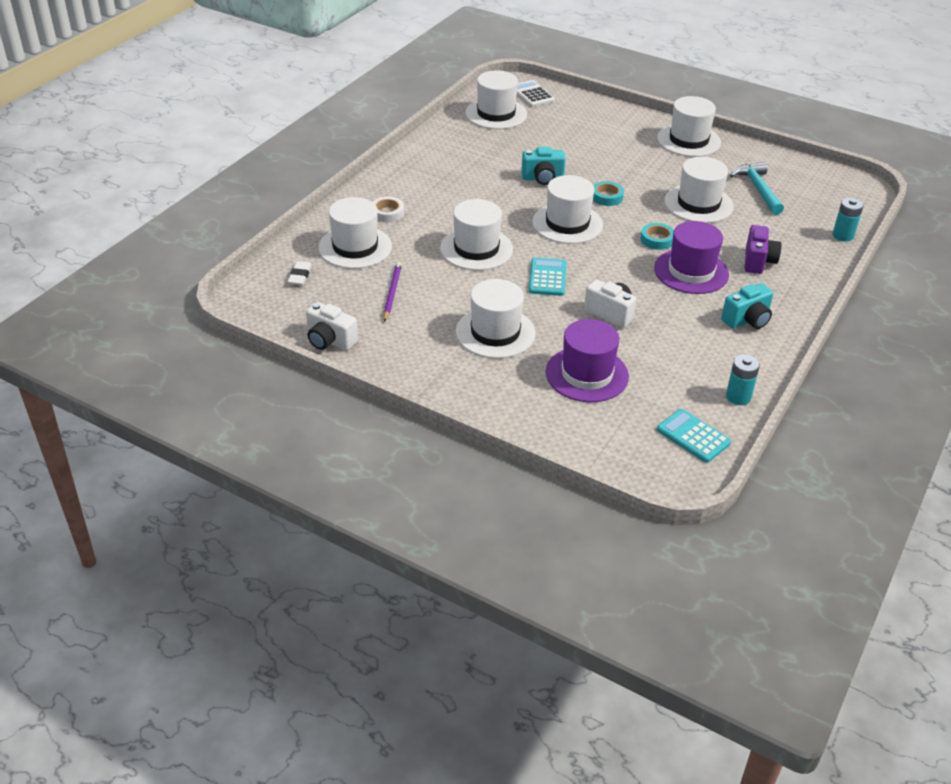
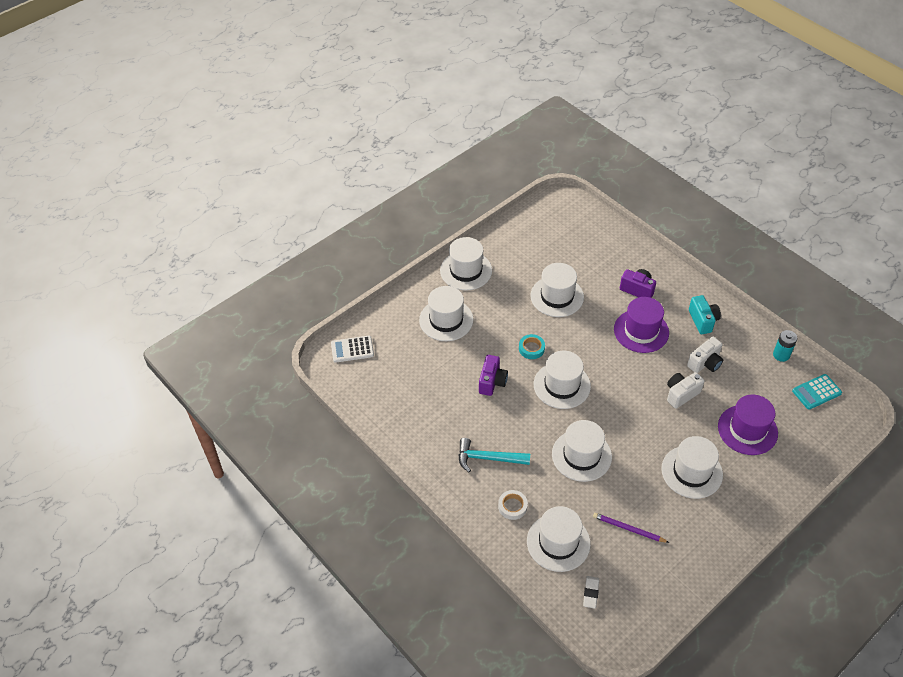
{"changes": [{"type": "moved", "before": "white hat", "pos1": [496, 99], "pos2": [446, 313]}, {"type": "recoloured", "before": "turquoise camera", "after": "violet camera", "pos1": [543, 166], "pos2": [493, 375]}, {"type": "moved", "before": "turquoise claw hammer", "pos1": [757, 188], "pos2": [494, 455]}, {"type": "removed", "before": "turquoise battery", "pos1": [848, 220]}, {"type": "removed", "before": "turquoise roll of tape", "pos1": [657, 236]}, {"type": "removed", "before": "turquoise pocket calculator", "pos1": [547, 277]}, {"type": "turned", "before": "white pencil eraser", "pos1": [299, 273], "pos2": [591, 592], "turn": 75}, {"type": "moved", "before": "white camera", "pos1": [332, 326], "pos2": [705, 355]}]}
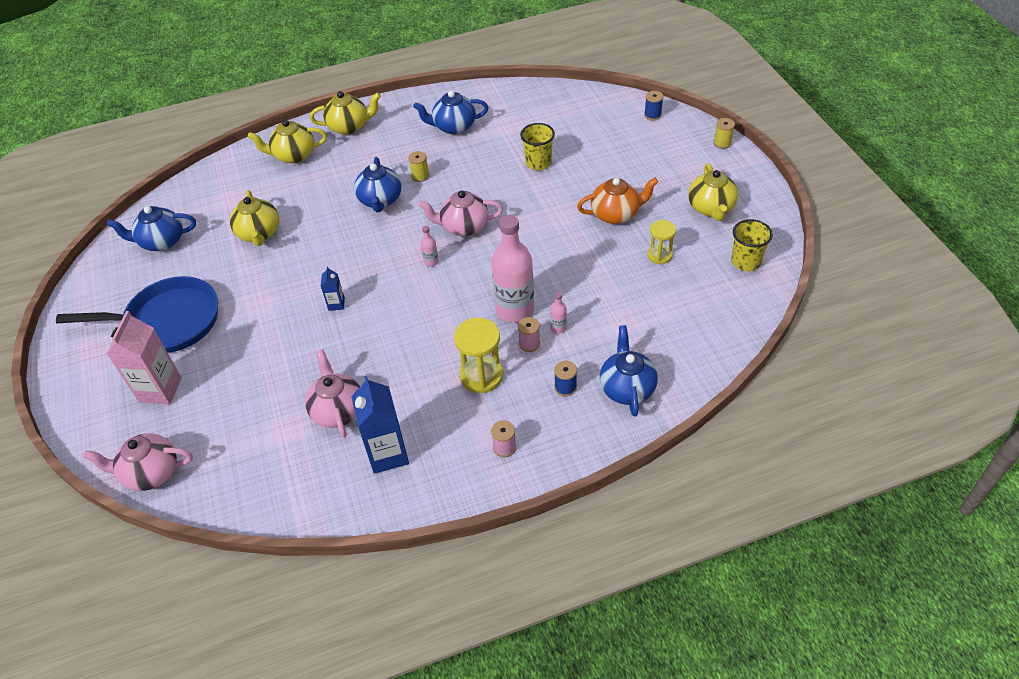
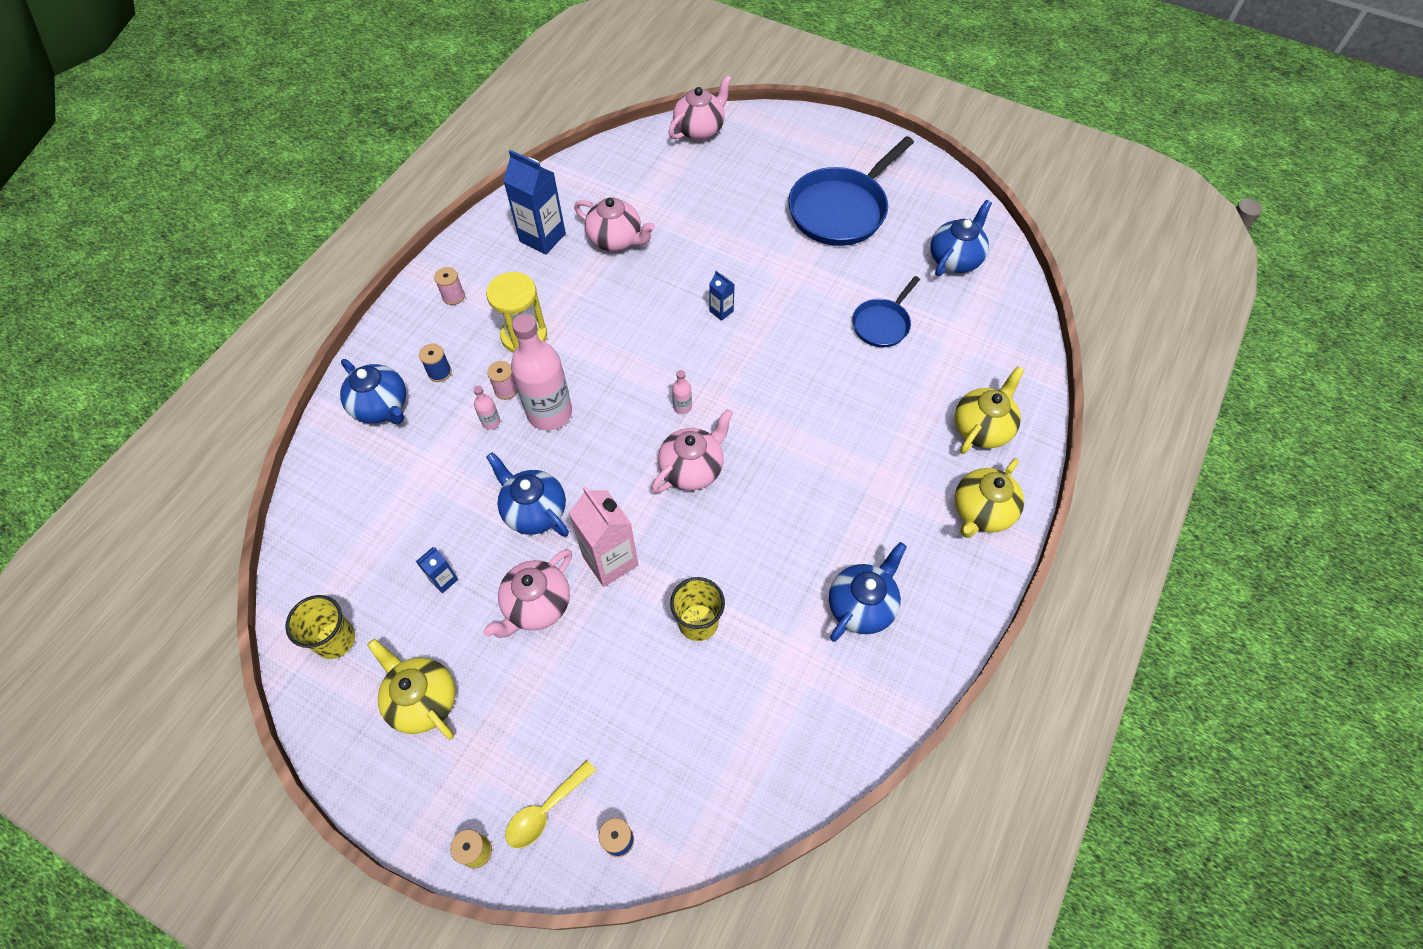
{"changes": [{"type": "removed", "before": "yellow spool", "pos1": [418, 166]}, {"type": "moved", "before": "cobalt teapot", "pos1": [378, 184], "pos2": [527, 494]}, {"type": "recoloured", "before": "orange-coloured teapot", "after": "rose-pink teapot", "pos1": [617, 201], "pos2": [527, 593]}, {"type": "replaced", "before": "yellow teapot", "after": "cobalt pan", "pos1": [254, 218], "pos2": [886, 311]}, {"type": "replaced", "before": "yellow sandglass", "after": "cobalt carton", "pos1": [662, 242], "pos2": [437, 570]}, {"type": "moved", "before": "rose-pink carton", "pos1": [144, 357], "pos2": [603, 536]}, {"type": "added", "after": "yellow teaspoon", "pos2": [550, 804]}]}
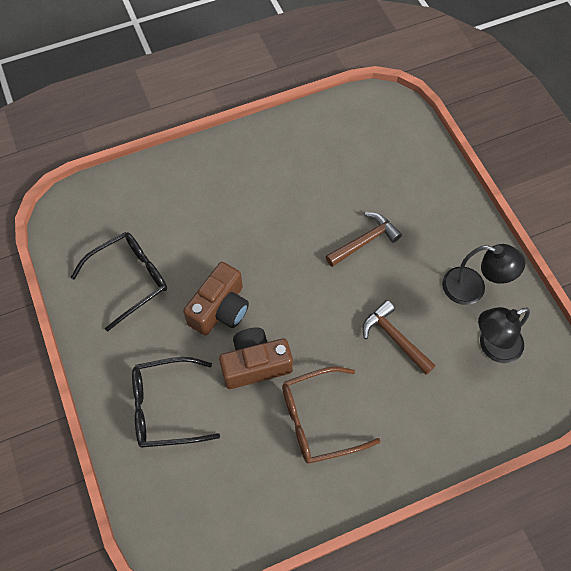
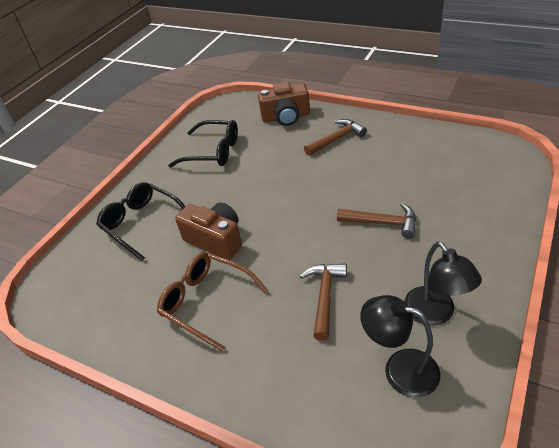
{"changes": [{"type": "moved", "before": "dark brown camera", "pos1": [216, 299], "pos2": [284, 104]}, {"type": "added", "after": "dark brown claw hammer", "pos2": [335, 137]}]}
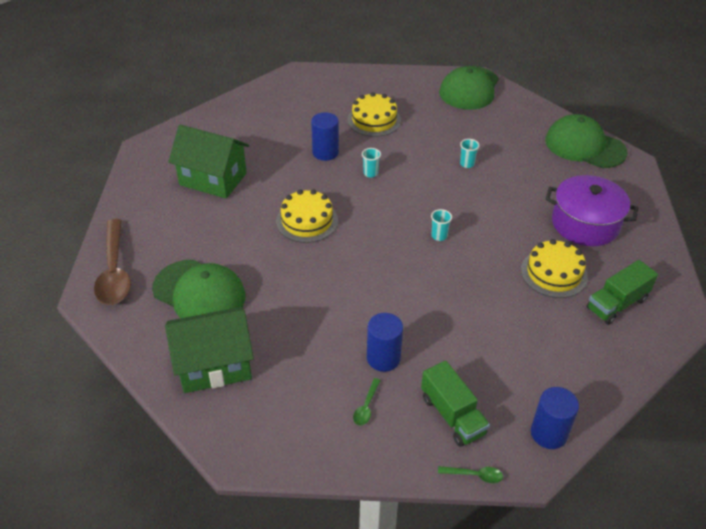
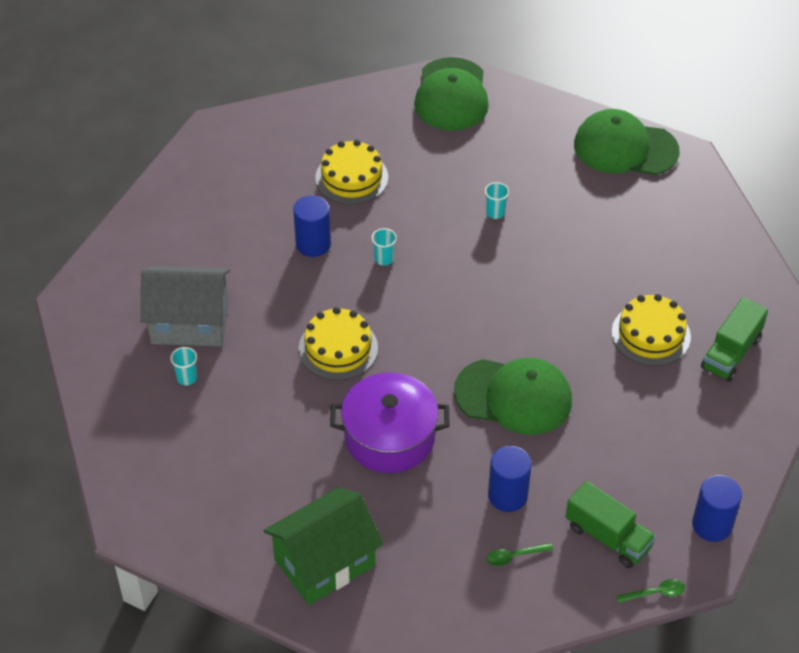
{"changes": [{"type": "recoloured", "before": "emerald house", "after": "ash-grey house", "pos1": [208, 161], "pos2": [185, 306]}, {"type": "moved", "before": "violet pot", "pos1": [591, 210], "pos2": [389, 422]}, {"type": "moved", "before": "turquoise tumbler", "pos1": [441, 225], "pos2": [183, 366]}, {"type": "removed", "before": "dark brown teaspoon", "pos1": [112, 262]}, {"type": "moved", "before": "emerald peaked cap", "pos1": [198, 289], "pos2": [513, 396]}, {"type": "turned", "before": "emerald teaspoon", "pos1": [367, 402], "pos2": [520, 554], "turn": 75}]}
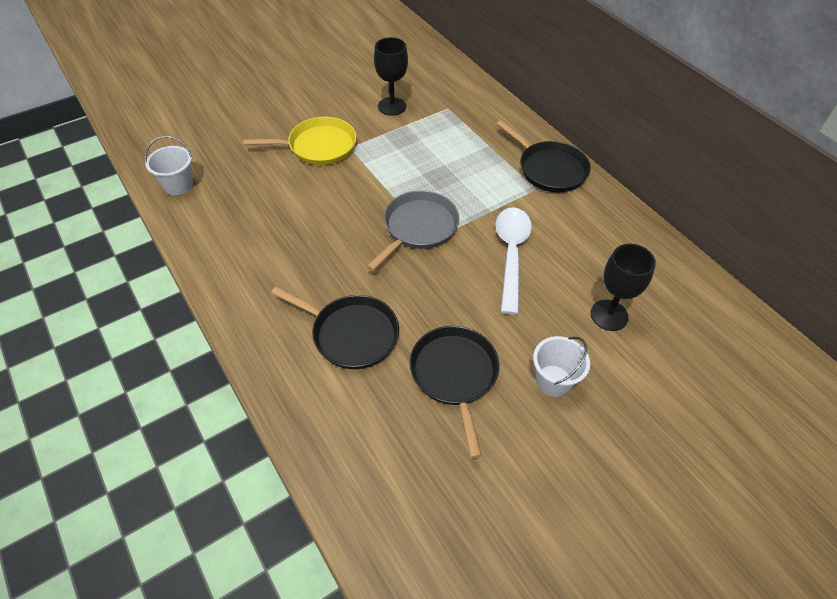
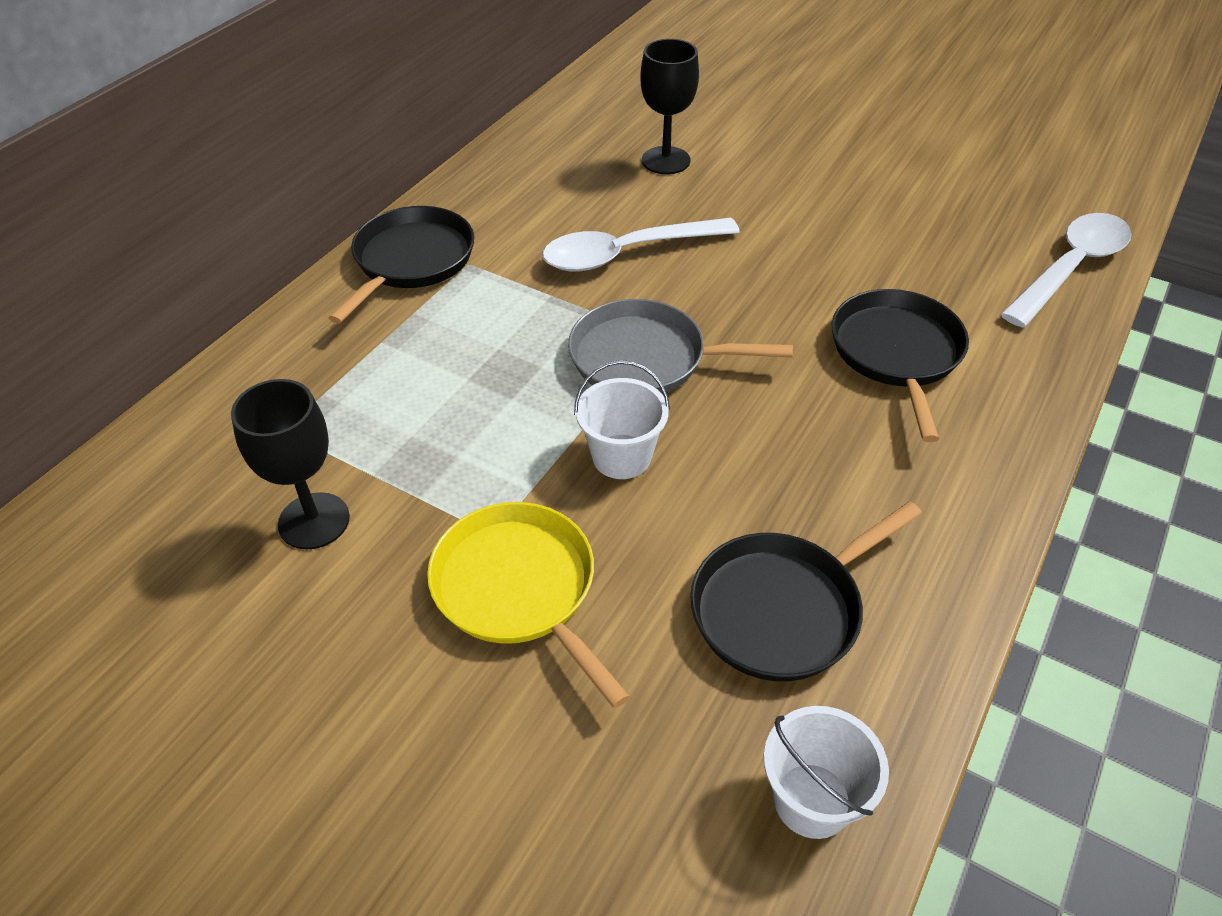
{"changes": [{"type": "moved", "before": "jet-black pan", "pos1": [454, 392], "pos2": [806, 591]}, {"type": "moved", "before": "white bucket", "pos1": [561, 366], "pos2": [622, 419]}, {"type": "added", "after": "white teaspoon", "pos2": [1066, 270]}]}
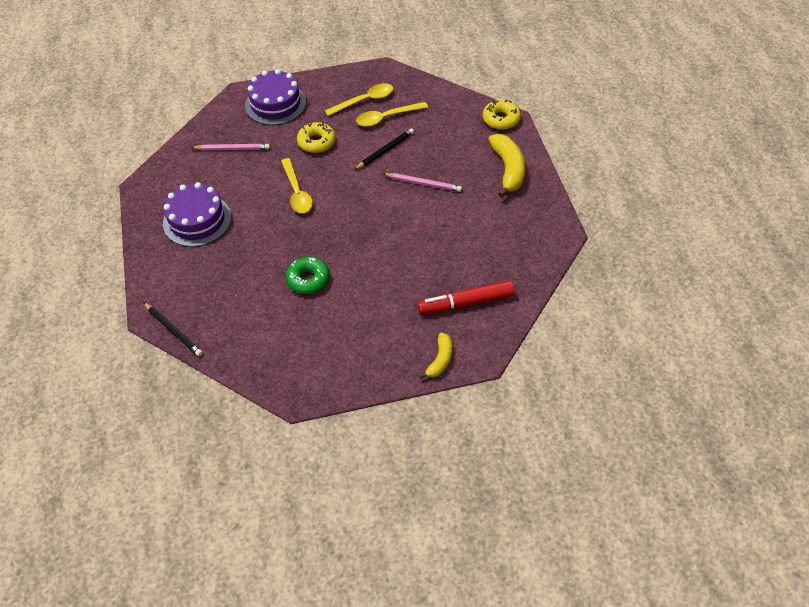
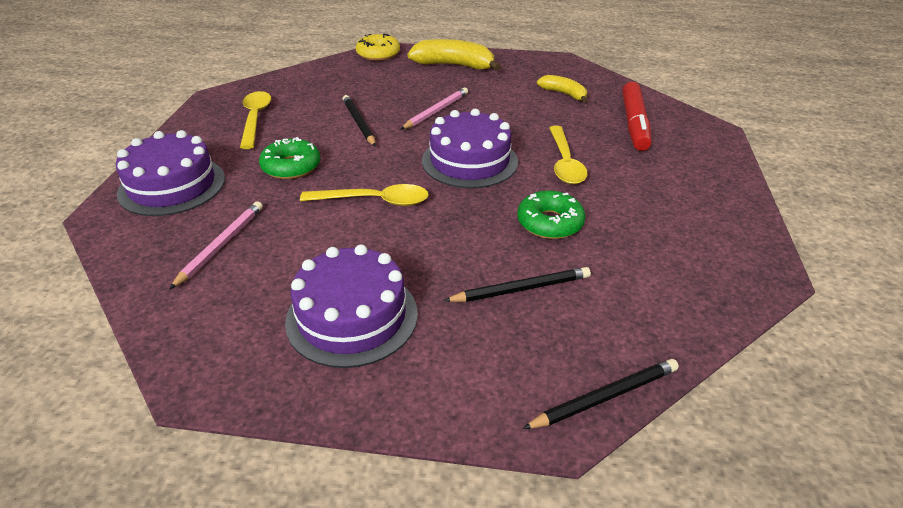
{"changes": [{"type": "moved", "before": "yellow teaspoon", "pos1": [392, 114], "pos2": [568, 155]}, {"type": "recoloured", "before": "yellow glazed donut", "after": "emerald glazed donut", "pos1": [316, 137], "pos2": [289, 158]}, {"type": "moved", "before": "yellow banana", "pos1": [435, 355], "pos2": [562, 89]}, {"type": "added", "after": "violet cake", "pos2": [470, 148]}, {"type": "added", "after": "jet-black lead pencil", "pos2": [517, 284]}]}
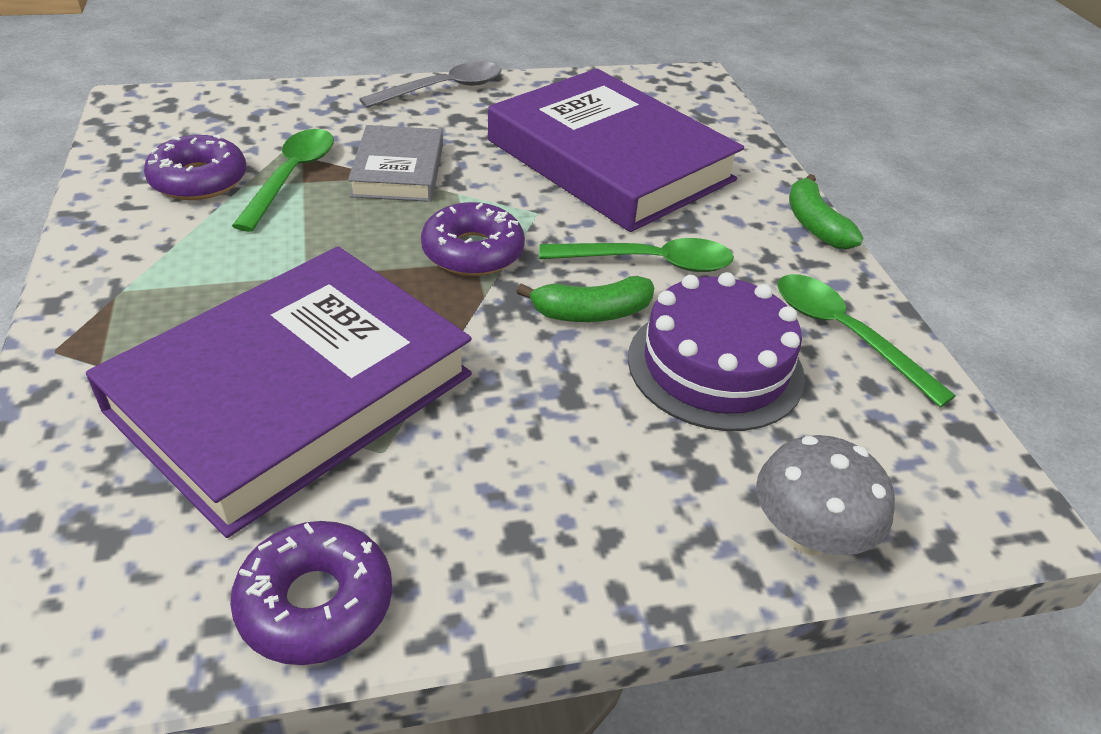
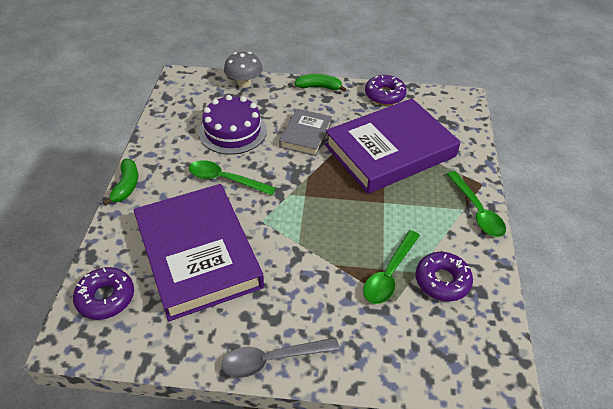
{"changes": [{"type": "moved", "before": "ash-grey hardcover", "pos1": [395, 163], "pos2": [305, 132]}, {"type": "moved", "before": "violet glazed donut", "pos1": [473, 239], "pos2": [103, 293]}, {"type": "moved", "before": "emerald teaspoon", "pos1": [866, 340], "pos2": [476, 204]}, {"type": "moved", "before": "emerald banana", "pos1": [585, 299], "pos2": [320, 83]}]}
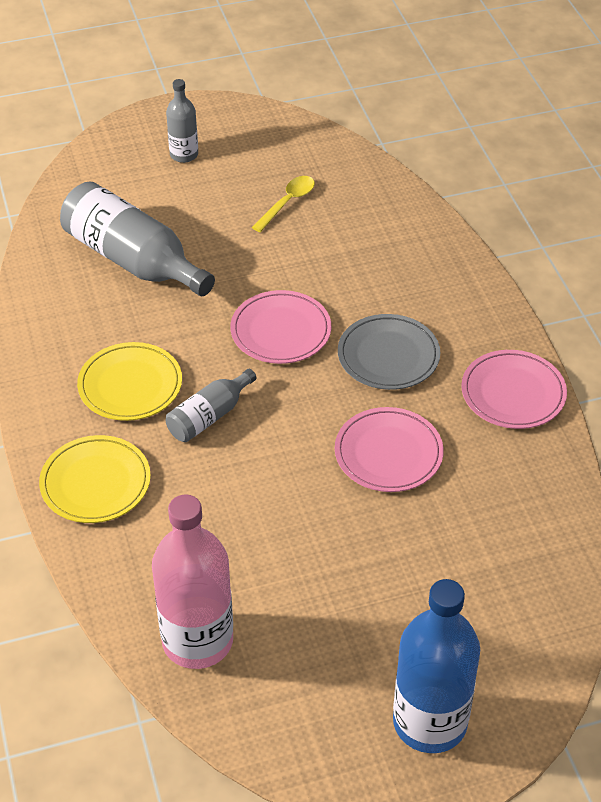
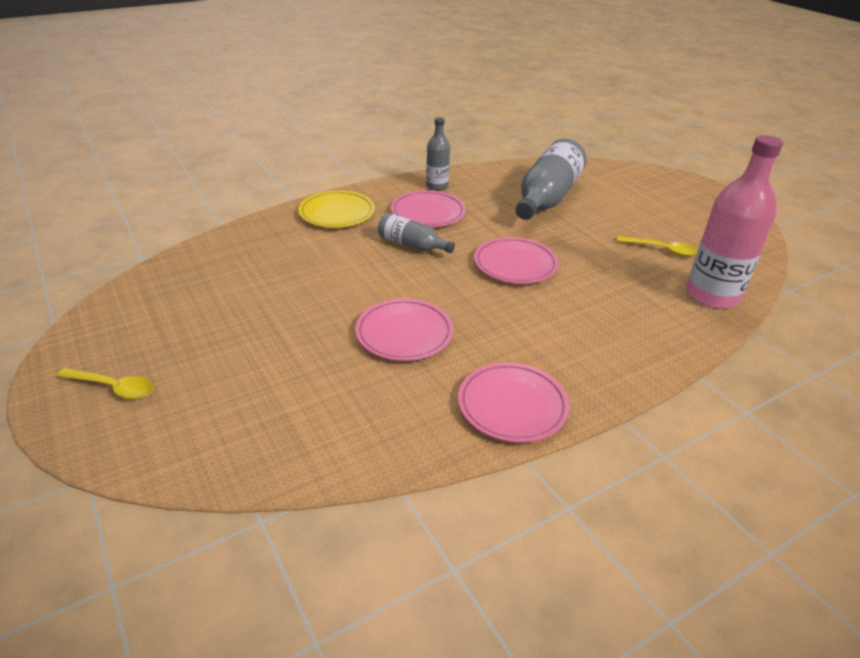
{"changes": [{"type": "moved", "before": "ash-grey drink bottle", "pos1": [182, 121], "pos2": [438, 153]}, {"type": "removed", "before": "ash-grey flat dish", "pos1": [389, 352]}, {"type": "recoloured", "before": "yellow flat dish", "after": "rose-pink flat dish", "pos1": [129, 381], "pos2": [428, 208]}, {"type": "moved", "before": "rose-pink drink bottle", "pos1": [192, 581], "pos2": [734, 222]}, {"type": "replaced", "before": "cobalt drink bottle", "after": "yellow teaspoon", "pos1": [436, 666], "pos2": [105, 383]}]}
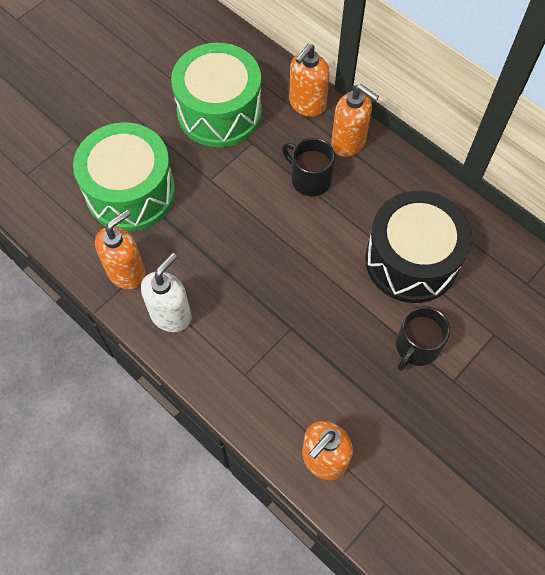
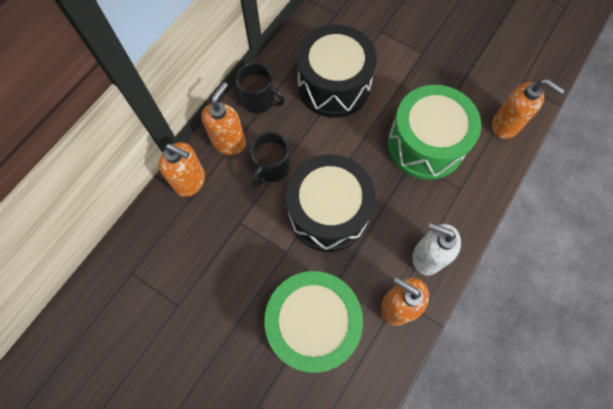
{"changes": [{"type": "moved", "before": "emerald drum", "pos1": [216, 95], "pos2": [434, 132]}, {"type": "moved", "before": "jet-black mug", "pos1": [423, 338], "pos2": [260, 88]}, {"type": "added", "after": "jet-black drum", "pos2": [331, 203]}]}
